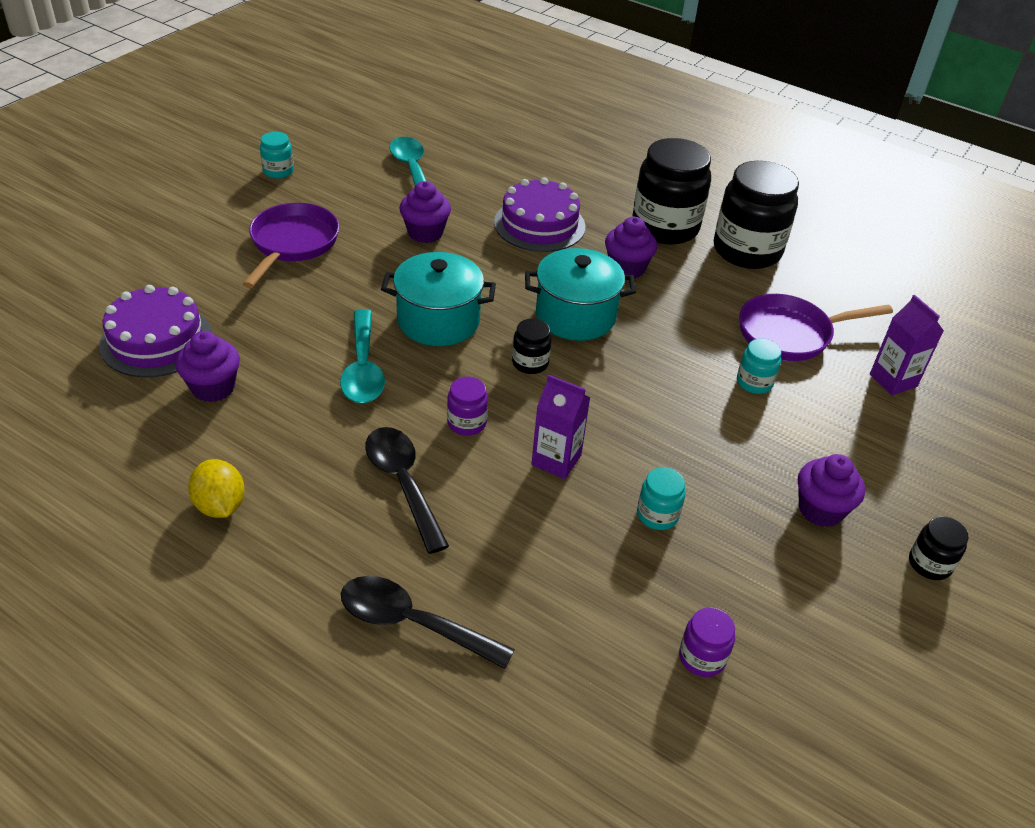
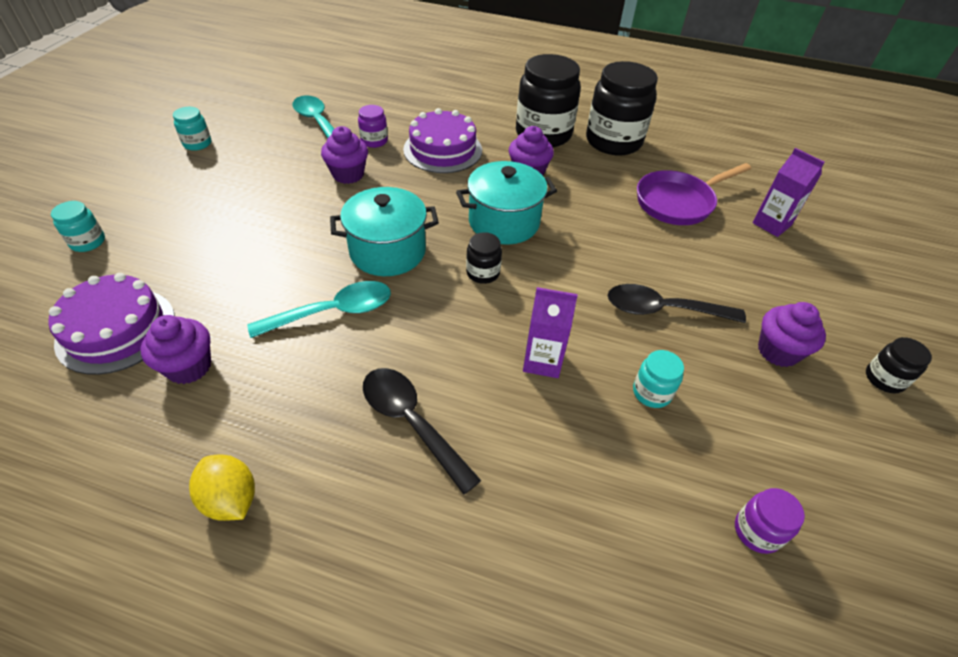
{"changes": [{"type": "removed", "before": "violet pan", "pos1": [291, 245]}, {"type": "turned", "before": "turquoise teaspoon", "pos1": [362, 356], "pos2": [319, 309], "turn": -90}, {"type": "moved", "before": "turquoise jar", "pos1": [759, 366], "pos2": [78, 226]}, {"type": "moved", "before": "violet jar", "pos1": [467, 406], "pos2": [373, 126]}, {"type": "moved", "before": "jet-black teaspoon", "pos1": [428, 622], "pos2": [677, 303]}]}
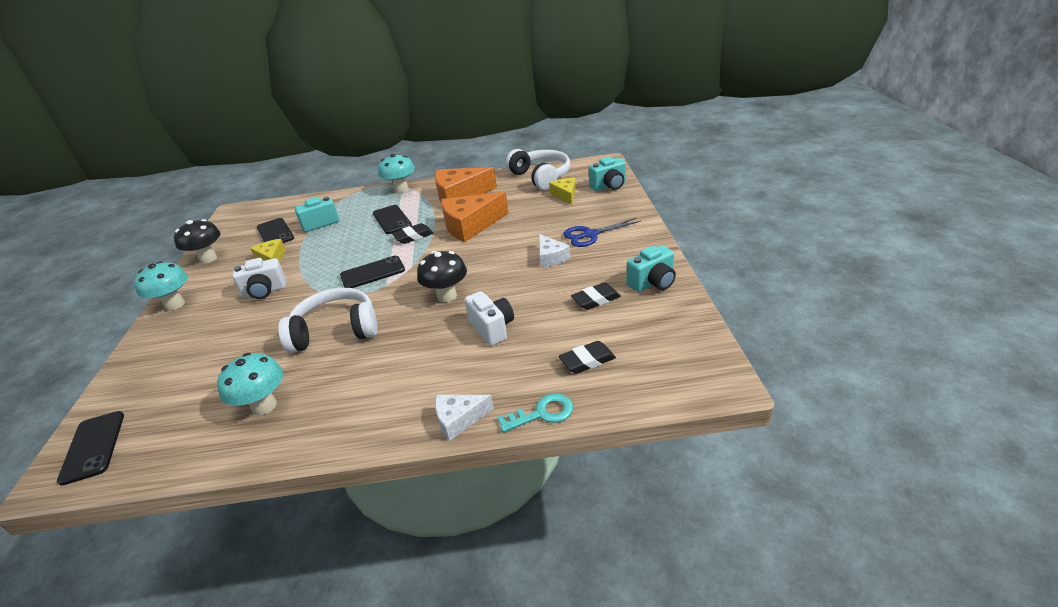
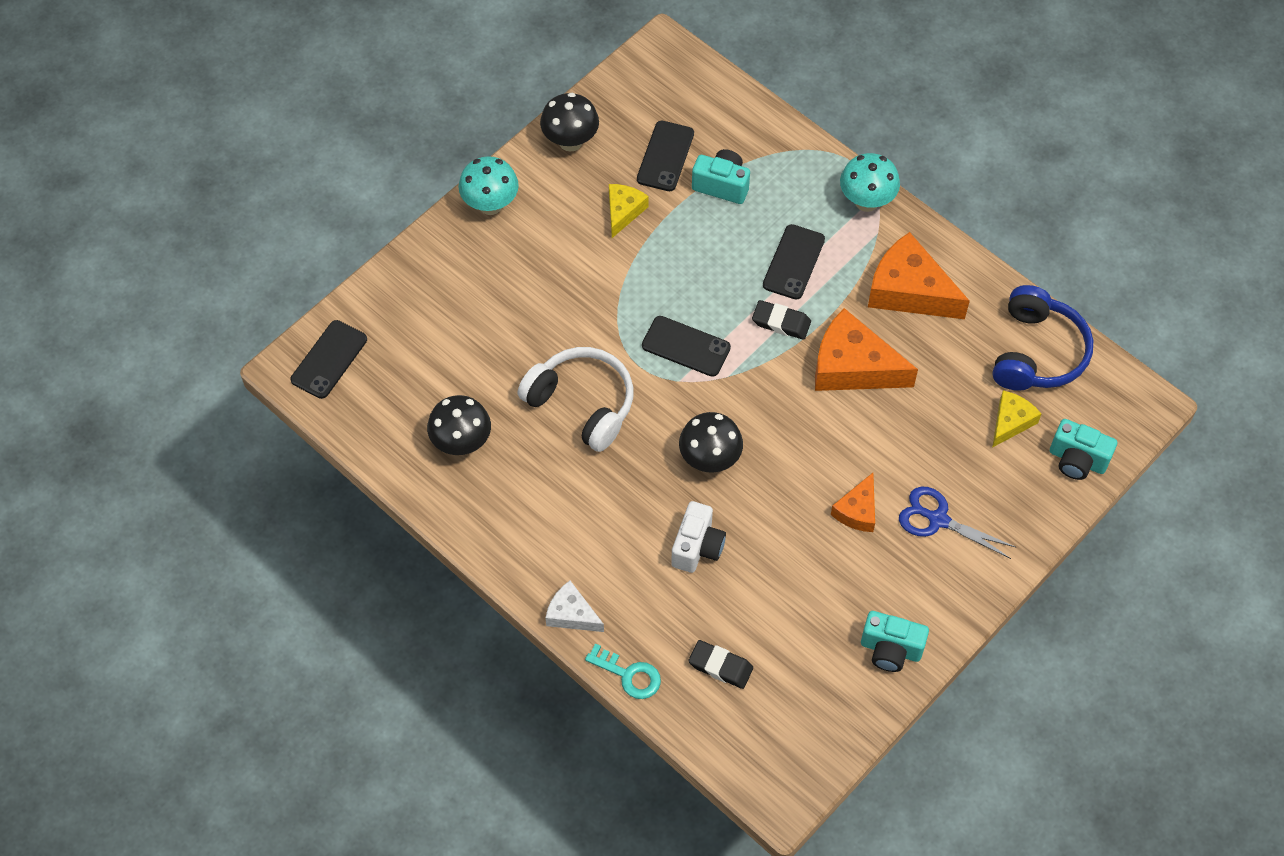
{"changes": [{"type": "recoloured", "before": "white headphones", "after": "cobalt headphones", "pos1": [538, 169], "pos2": [1043, 338]}, {"type": "recoloured", "before": "white cheese wedge", "after": "orange-coloured cheese wedge", "pos1": [554, 251], "pos2": [853, 502]}, {"type": "removed", "before": "white camera", "pos1": [259, 278]}, {"type": "removed", "before": "jet-black pencil eraser", "pos1": [596, 296]}, {"type": "recoloured", "before": "turquoise mushroom", "after": "jet-black mushroom", "pos1": [250, 384], "pos2": [459, 425]}]}
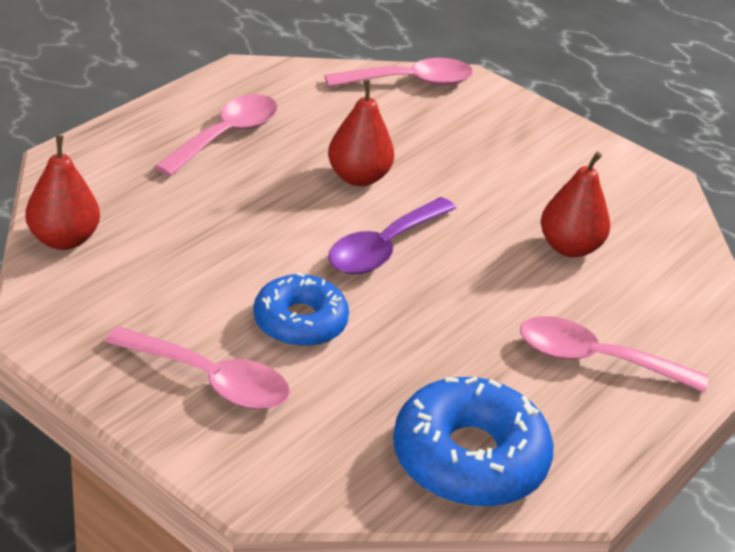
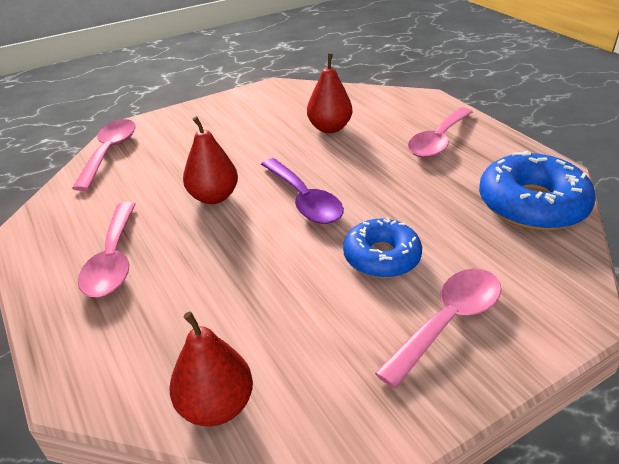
{"changes": [{"type": "turned", "before": "rose-pink teaspoon", "pos1": [216, 135], "pos2": [107, 249], "turn": -150}]}
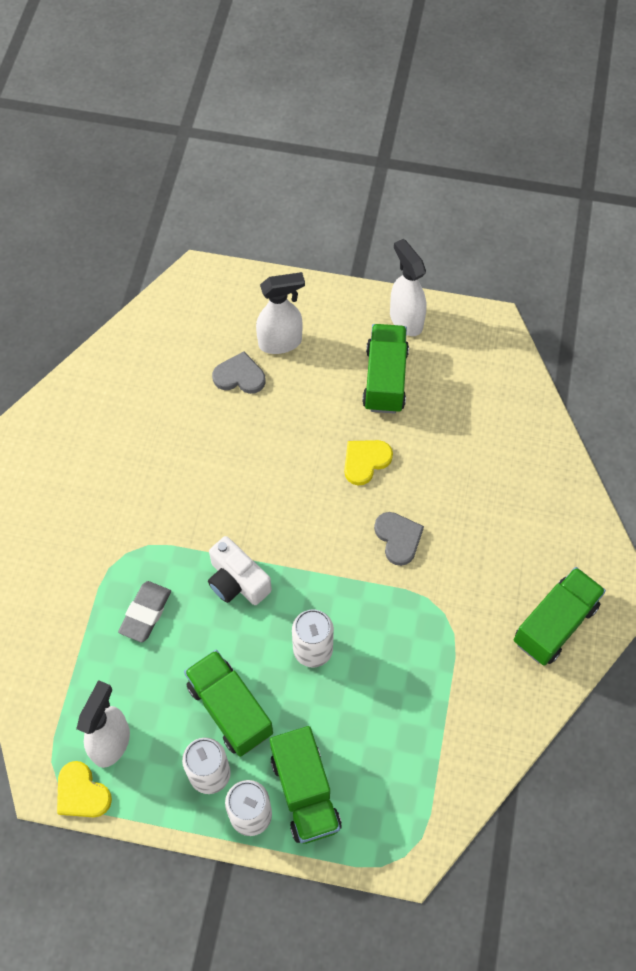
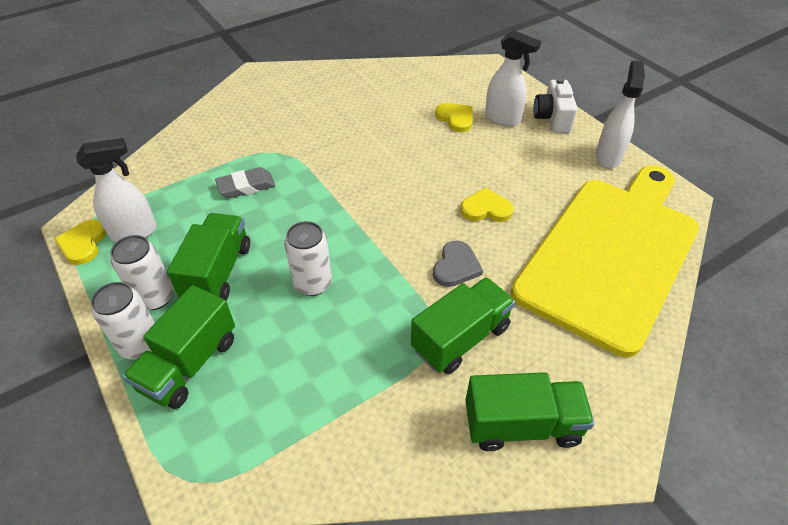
{"changes": [{"type": "moved", "before": "emerald truck", "pos1": [385, 369], "pos2": [463, 325]}, {"type": "recoloured", "before": "ash-grey heart shape", "after": "yellow heart shape", "pos1": [239, 372], "pos2": [454, 117]}, {"type": "moved", "before": "white camera", "pos1": [240, 570], "pos2": [555, 105]}, {"type": "added", "after": "yellow cutting board", "pos2": [605, 261]}]}
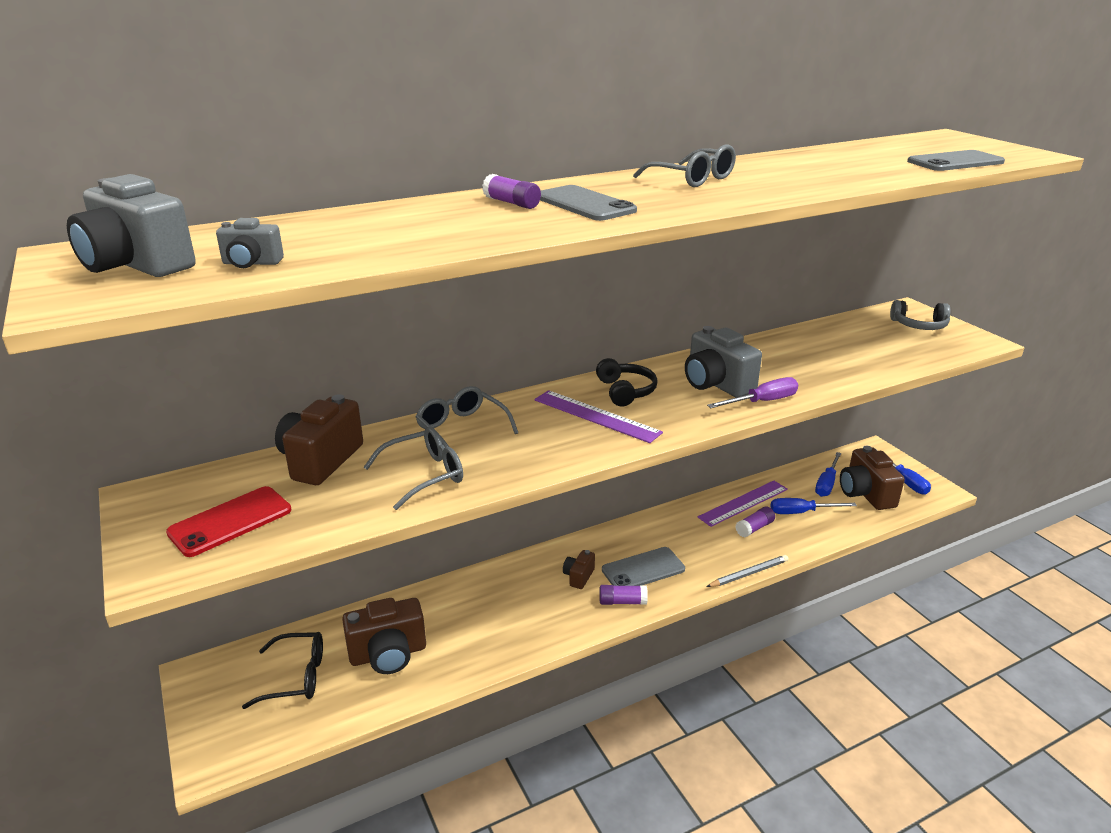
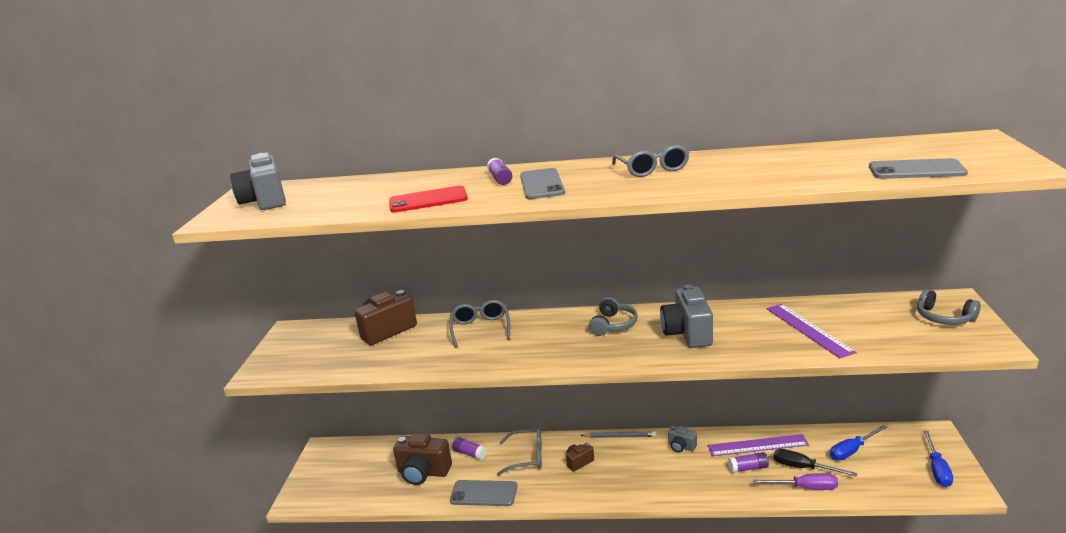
{"changes": [{"type": "moved", "before": "ash-grey camera", "pos1": [250, 243], "pos2": [682, 439]}, {"type": "recoloured", "before": "jet-black headphones", "after": "ash-grey headphones", "pos1": [626, 382], "pos2": [613, 316]}, {"type": "moved", "before": "violet flat screwdriver", "pos1": [752, 392], "pos2": [795, 481]}, {"type": "moved", "before": "violet measuring stick", "pos1": [598, 416], "pos2": [811, 331]}, {"type": "moved", "before": "ash-grey eyeglasses", "pos1": [413, 468], "pos2": [519, 452]}, {"type": "removed", "before": "dark brown camera", "pos1": [872, 478]}, {"type": "moved", "before": "red phone", "pos1": [228, 521], "pos2": [428, 199]}, {"type": "recoloured", "before": "cobalt flat screwdriver", "after": "jet-black flat screwdriver", "pos1": [813, 506], "pos2": [815, 463]}, {"type": "moved", "before": "ash-grey phone", "pos1": [643, 566], "pos2": [483, 493]}, {"type": "moved", "before": "ash-grey lead pencil", "pos1": [747, 571], "pos2": [618, 434]}, {"type": "moved", "before": "violet glue stick", "pos1": [623, 595], "pos2": [469, 448]}, {"type": "removed", "before": "jet-black eyeglasses", "pos1": [282, 670]}]}
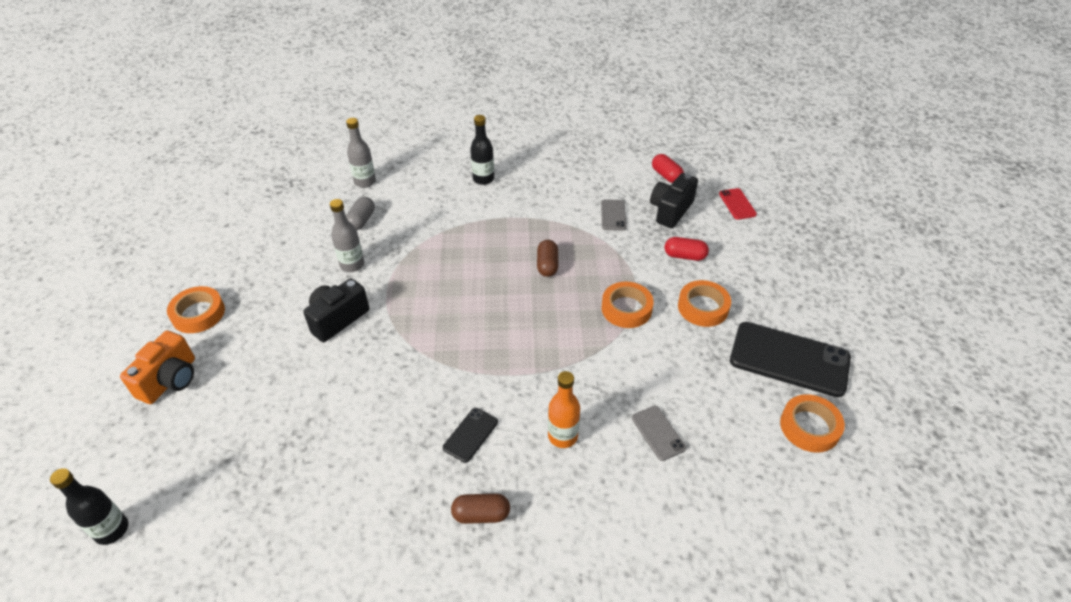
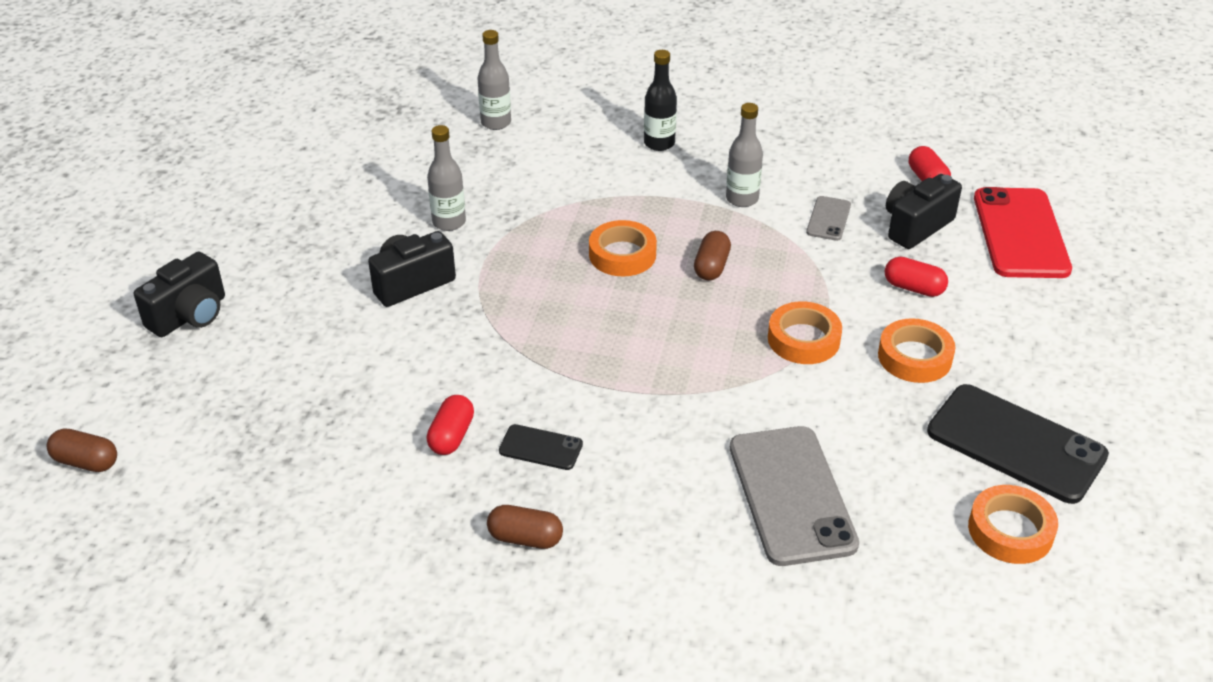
{"changes": [{"type": "resized", "before": "red phone", "pos1": [738, 204], "pos2": [1023, 232], "scale": 2.09}, {"type": "removed", "before": "ash-grey capsule", "pos1": [360, 213]}, {"type": "moved", "before": "orange-coloured roll of tape", "pos1": [196, 309], "pos2": [623, 248]}, {"type": "recoloured", "before": "orange-coloured camera", "after": "jet-black camera", "pos1": [157, 367], "pos2": [179, 294]}, {"type": "removed", "before": "orange-coloured drink bottle", "pos1": [564, 409]}, {"type": "resized", "before": "ash-grey phone", "pos1": [659, 433], "pos2": [794, 496], "scale": 2.09}, {"type": "turned", "before": "jet-black phone", "pos1": [470, 435], "pos2": [541, 447], "turn": 60}, {"type": "replaced", "before": "jet-black drink bottle", "after": "dark brown capsule", "pos1": [89, 506], "pos2": [82, 450]}, {"type": "added", "after": "ash-grey drink bottle", "pos2": [744, 155]}, {"type": "added", "after": "red capsule", "pos2": [450, 425]}]}
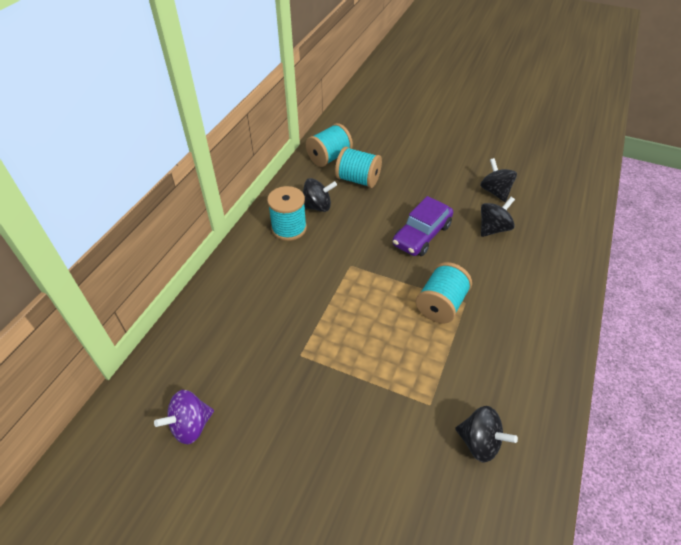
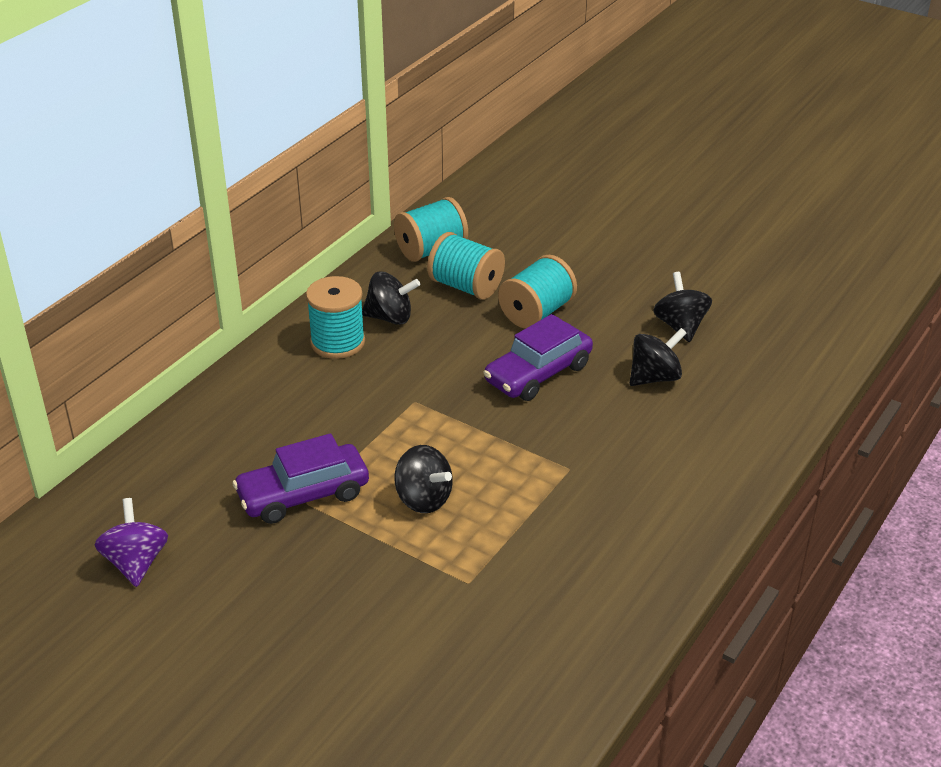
{"changes": [{"type": "moved", "before": "turquoise spool", "pos1": [444, 293], "pos2": [537, 292]}, {"type": "turned", "before": "violet whirligig", "pos1": [184, 417], "pos2": [131, 542], "turn": 105}, {"type": "moved", "before": "jet-black whirligig", "pos1": [486, 434], "pos2": [424, 479]}, {"type": "added", "after": "violet automobile", "pos2": [300, 478]}]}
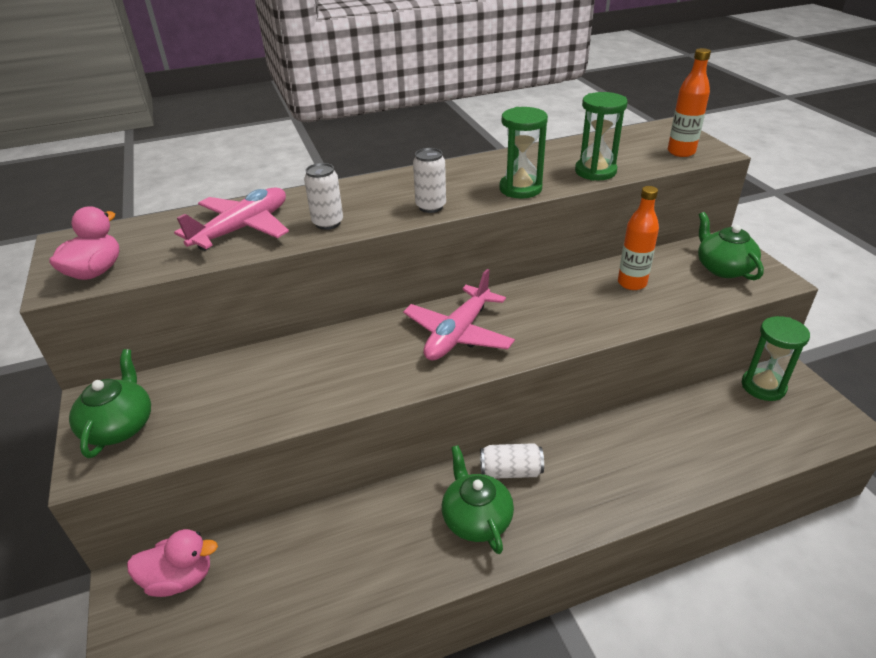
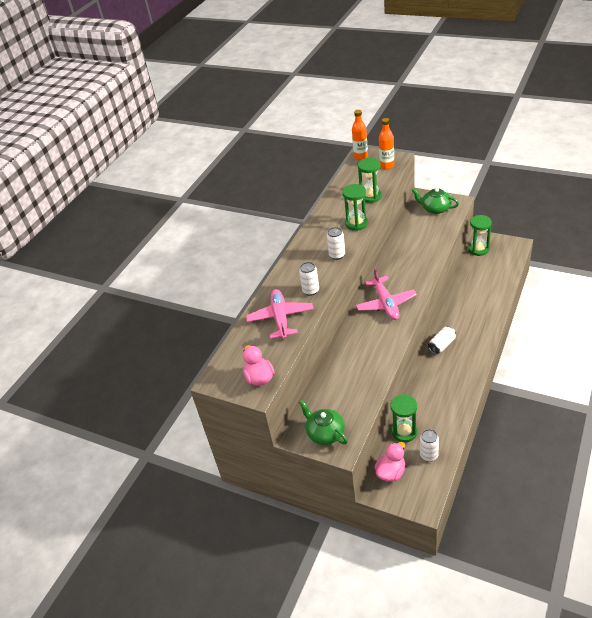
{"changes": [{"type": "moved", "before": "orange-coloured drink bottle", "pos1": [638, 238], "pos2": [360, 135]}, {"type": "removed", "before": "emerald teapot", "pos1": [478, 499]}, {"type": "added", "after": "emerald sandglass", "pos2": [403, 418]}, {"type": "added", "after": "white tin", "pos2": [429, 445]}]}
